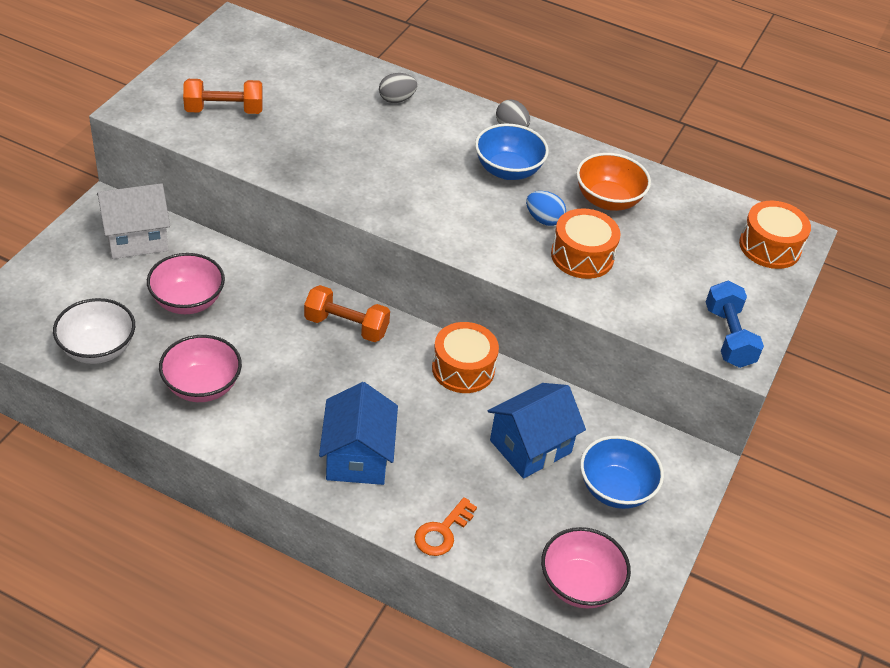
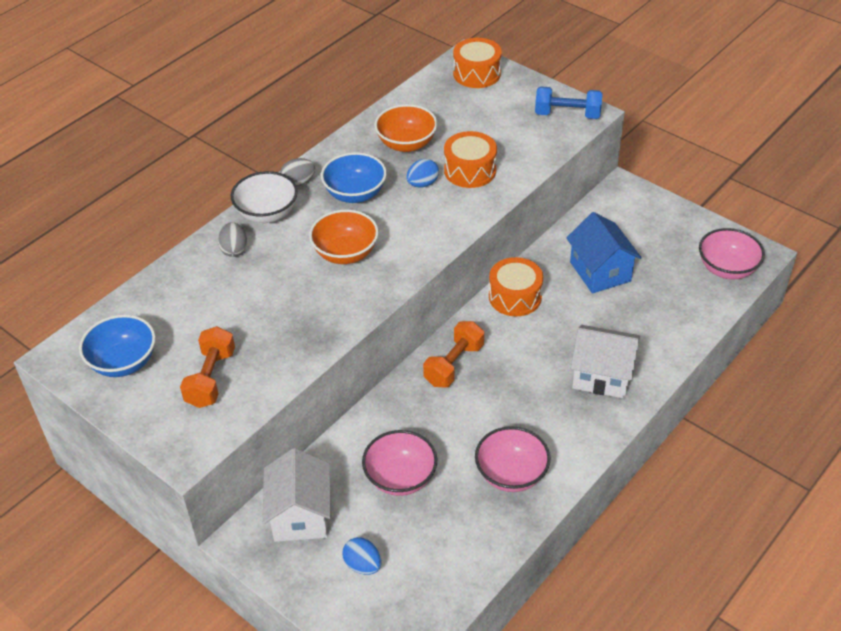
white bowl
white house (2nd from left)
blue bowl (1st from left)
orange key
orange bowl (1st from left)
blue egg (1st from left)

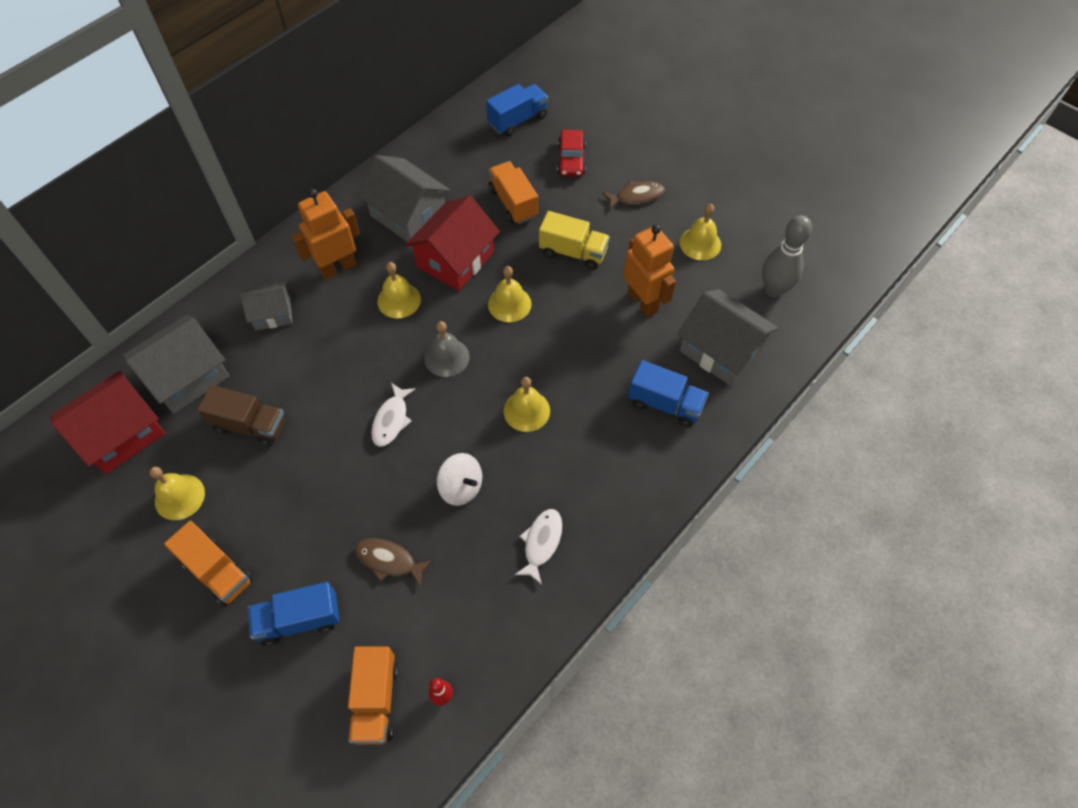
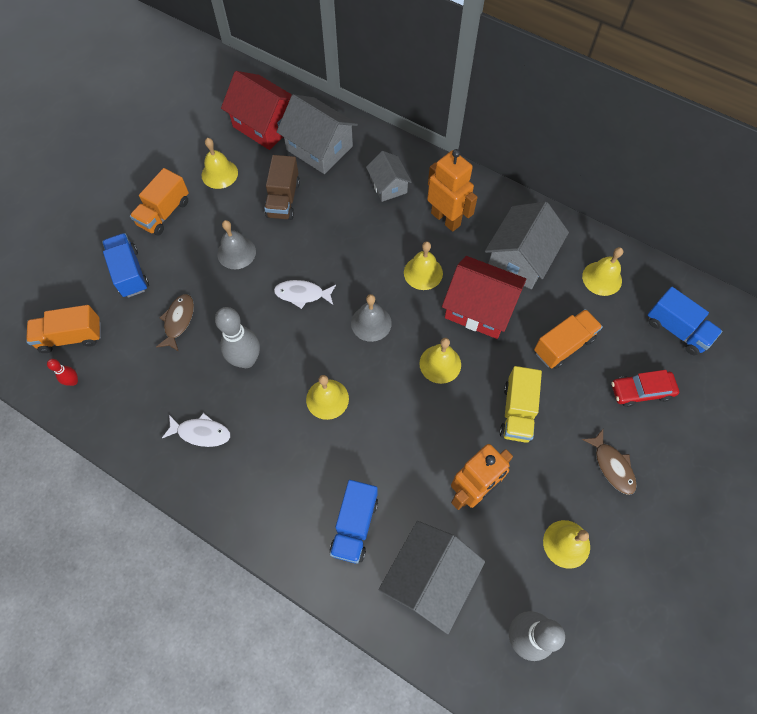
grey bowling pin (1st from left)
grey bell (1st from left)
yellow bell (6th from left)

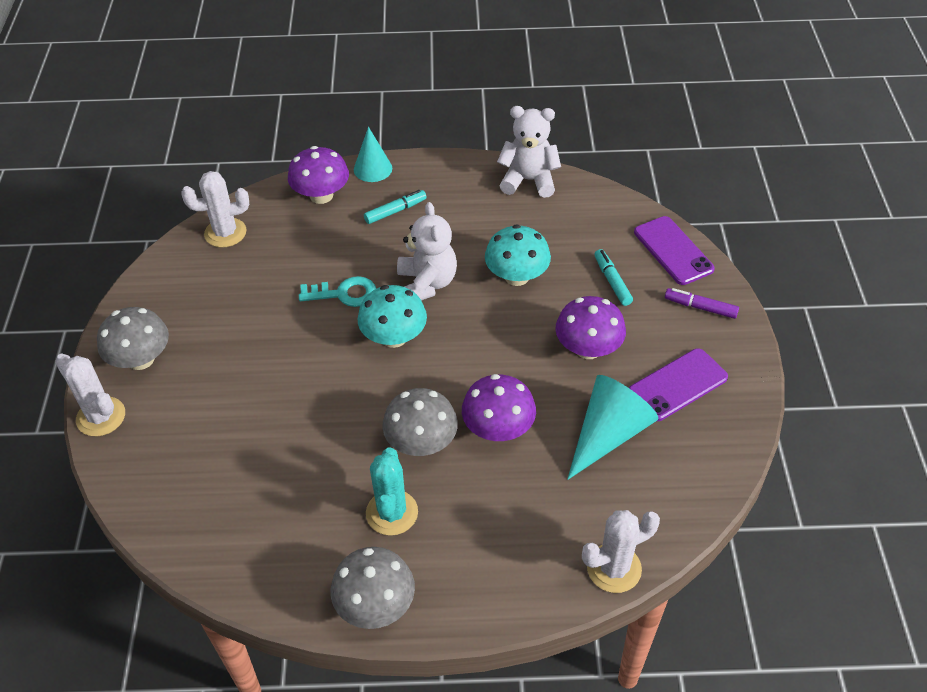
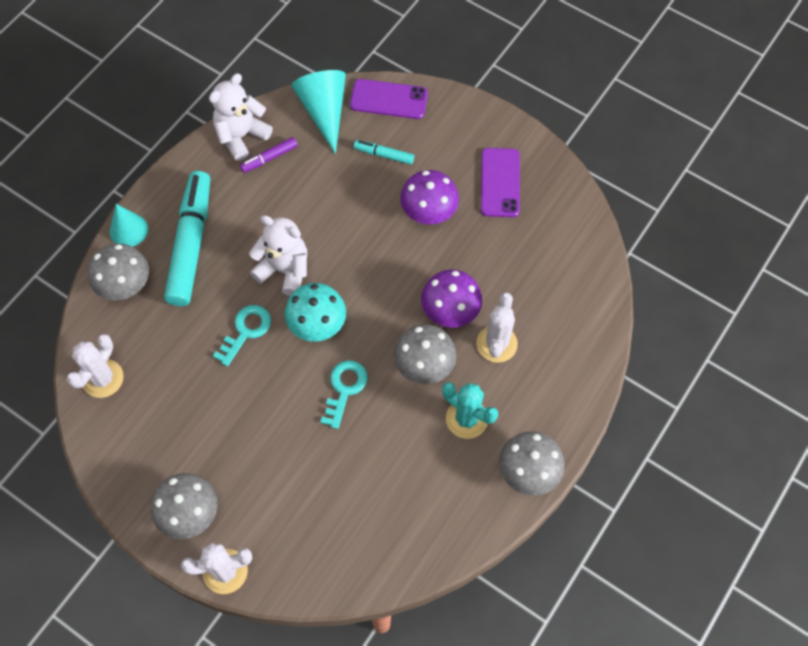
grey mushroom (1st from left)
turquoise marker (1st from left)
turquoise mushroom (2nd from left in the first image)
purple marker
turquoise cone (2nd from left)
white cactus (3rd from left)
turquoise key (2nd from left)

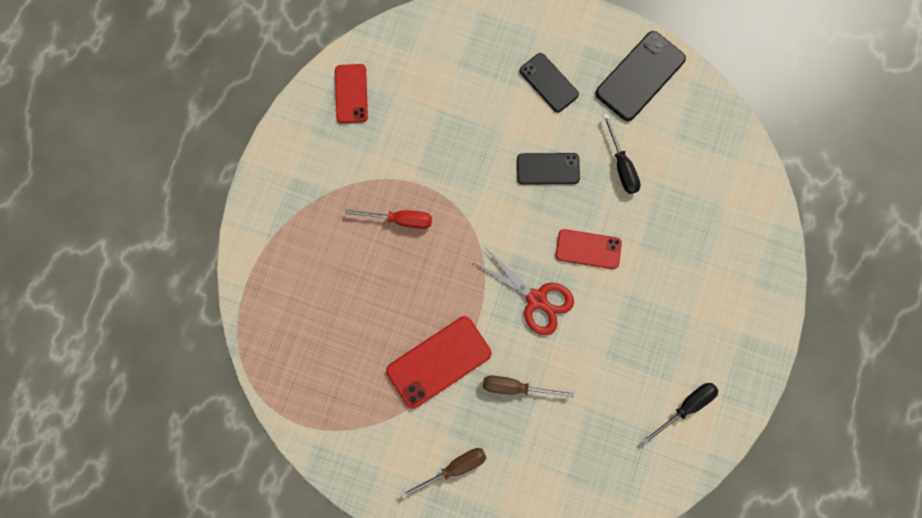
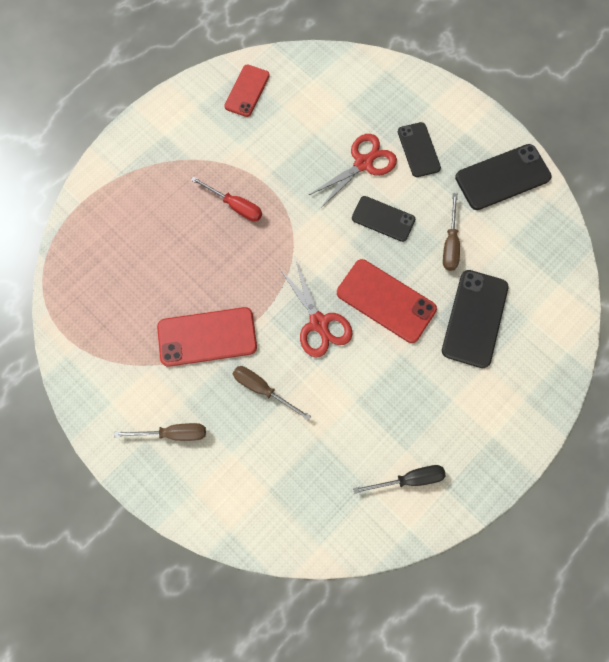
brown screwdriver (3rd from left)
red phone (3rd from left)
red scissors (2nd from left)
black phone (3rd from left)

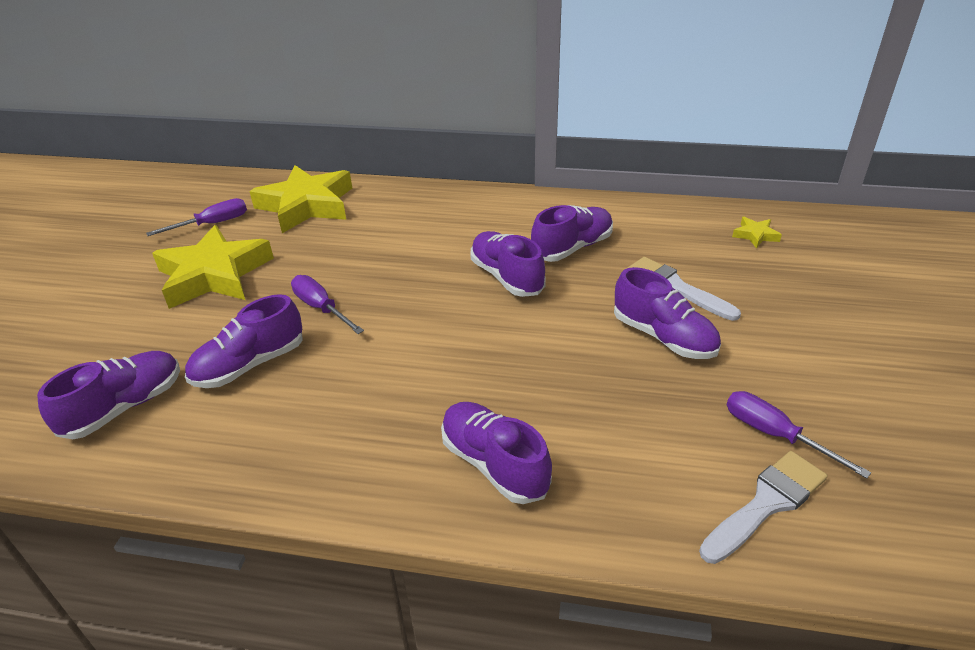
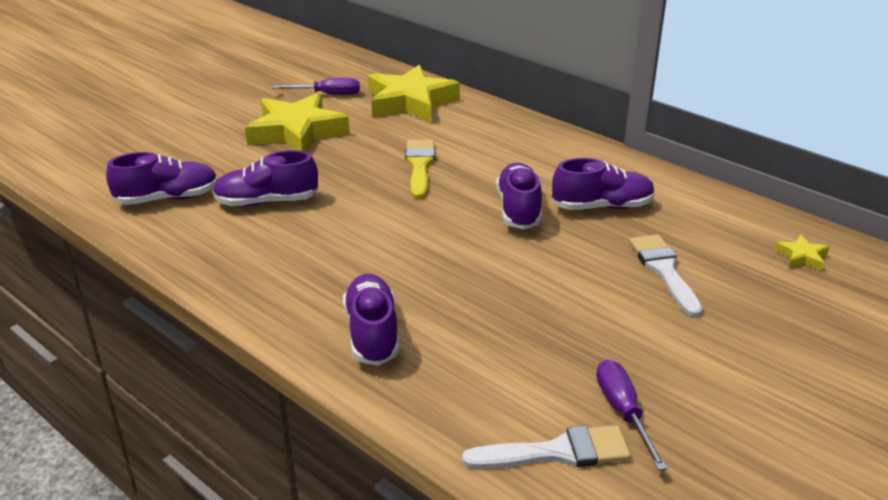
purple shoe (6th from left in the first image)
purple screwdriver (2nd from left in the first image)
yellow brush

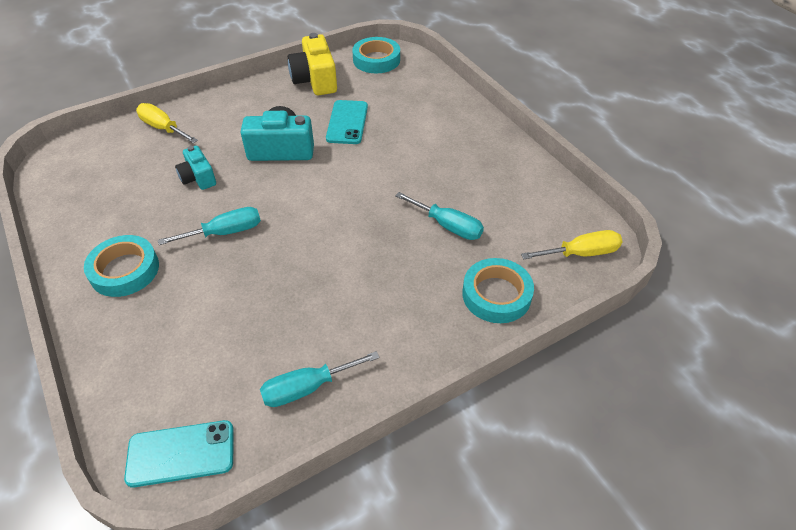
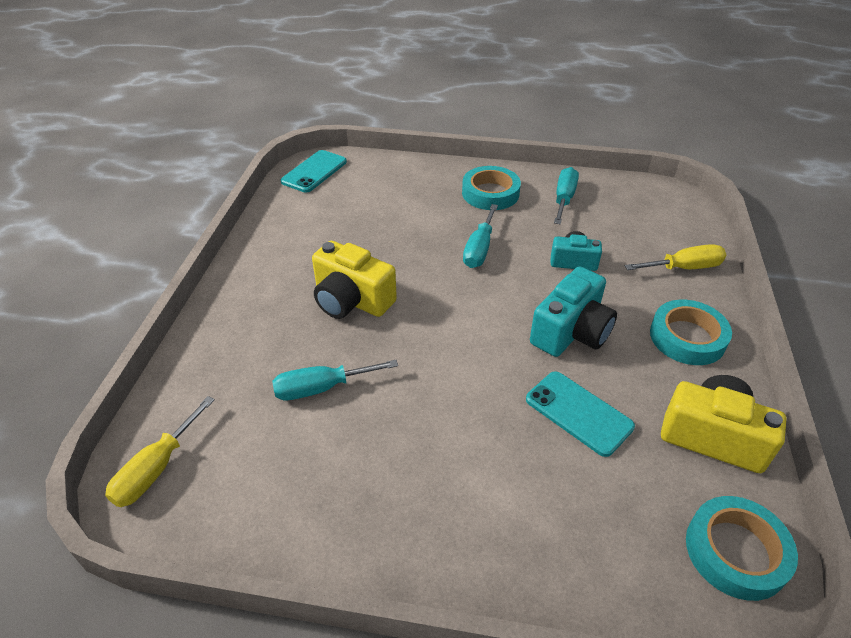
turquoise tape (2nd from left)
turquoise screwdriver (3rd from left)
yellow camera (1st from left)

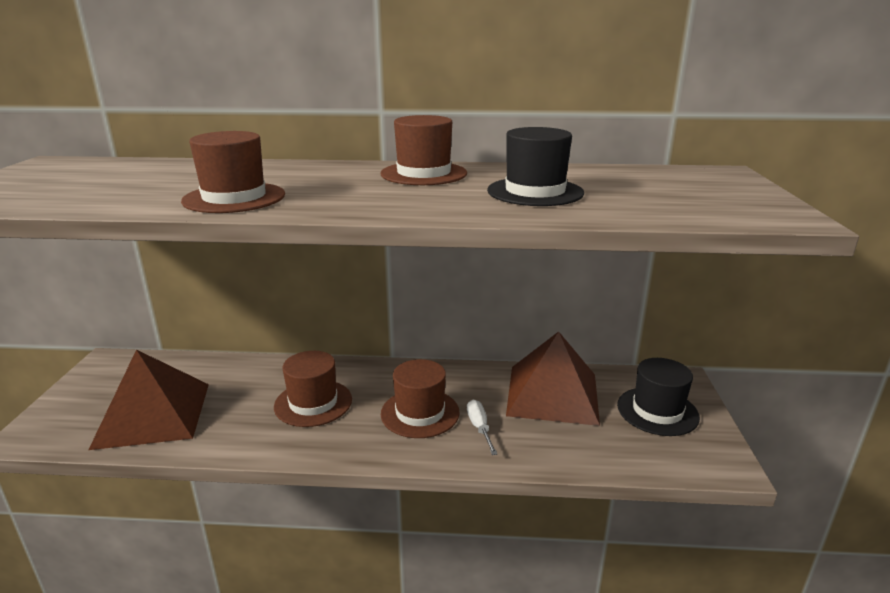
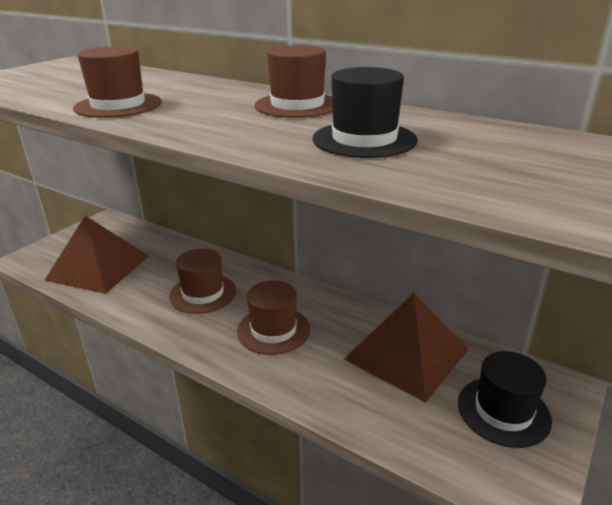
white screwdriver

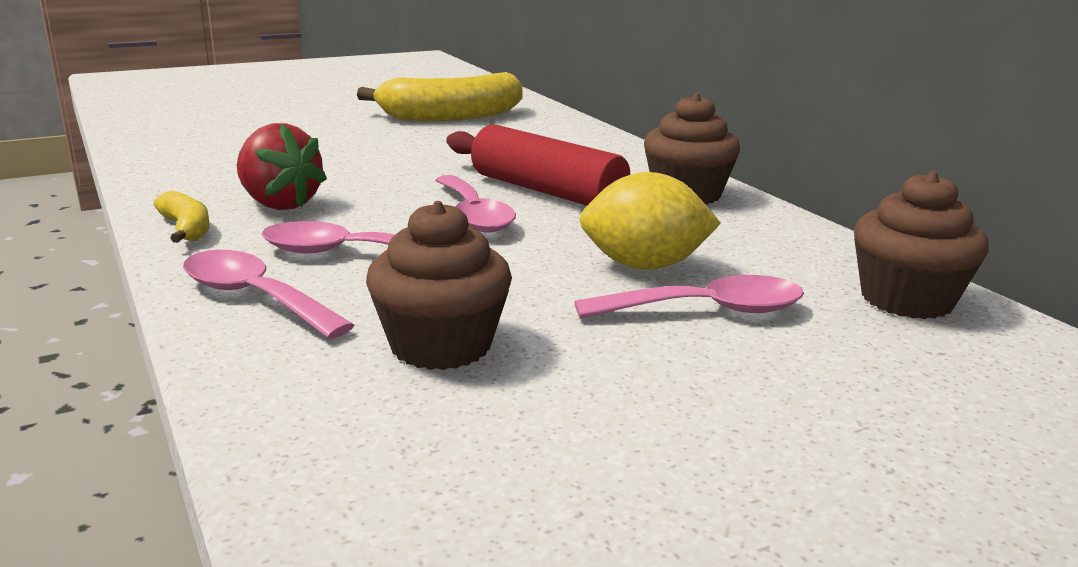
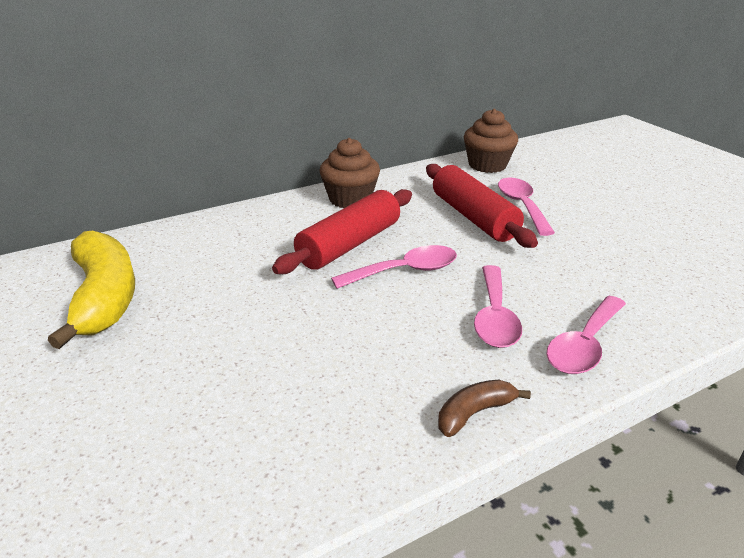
red strawberry
red rolling pin (2nd from left)
brown banana
brown cupcake (1st from left in the first image)

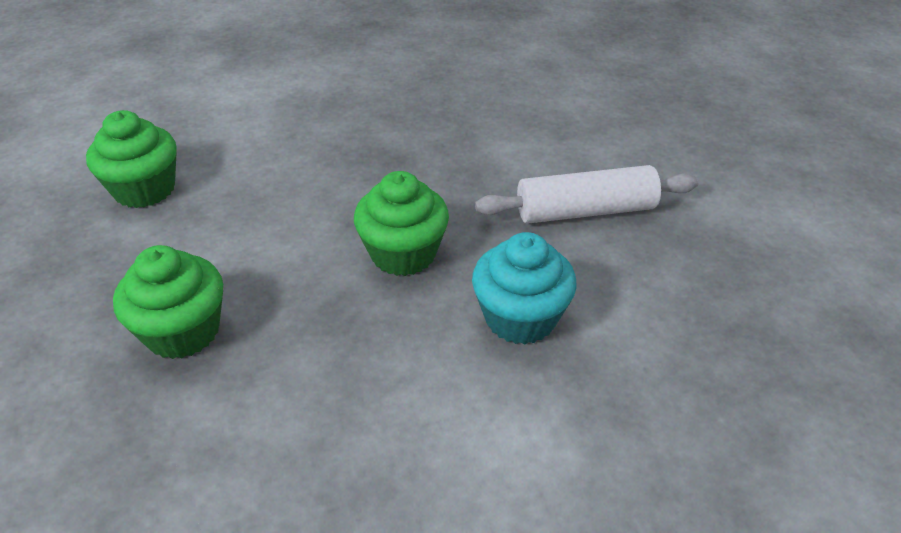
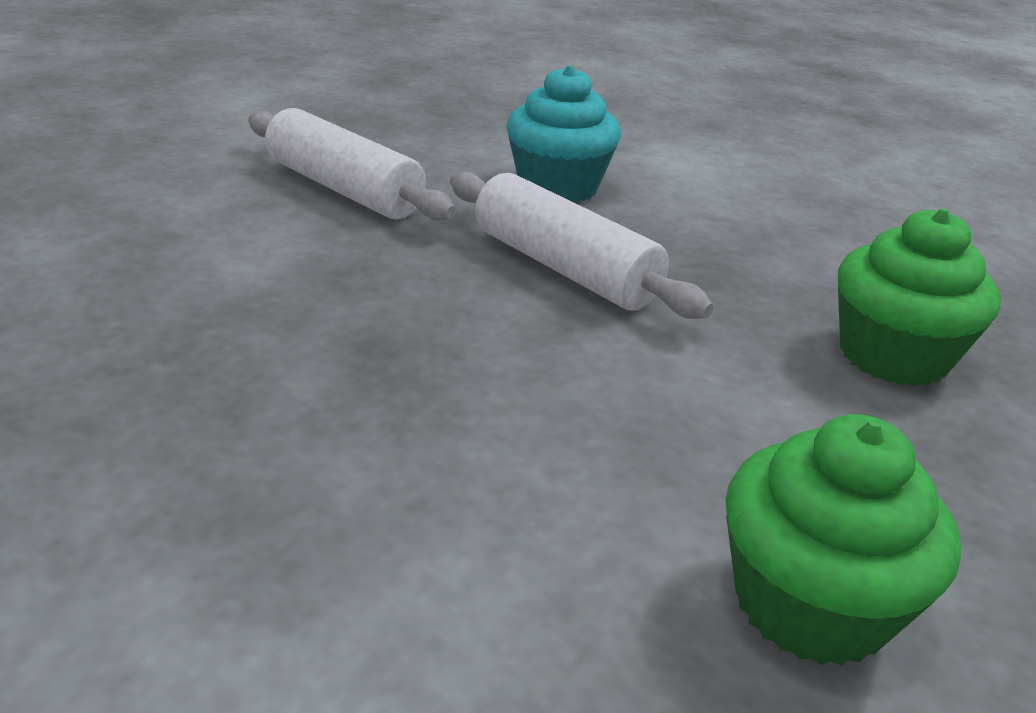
white rolling pin (2nd from left)

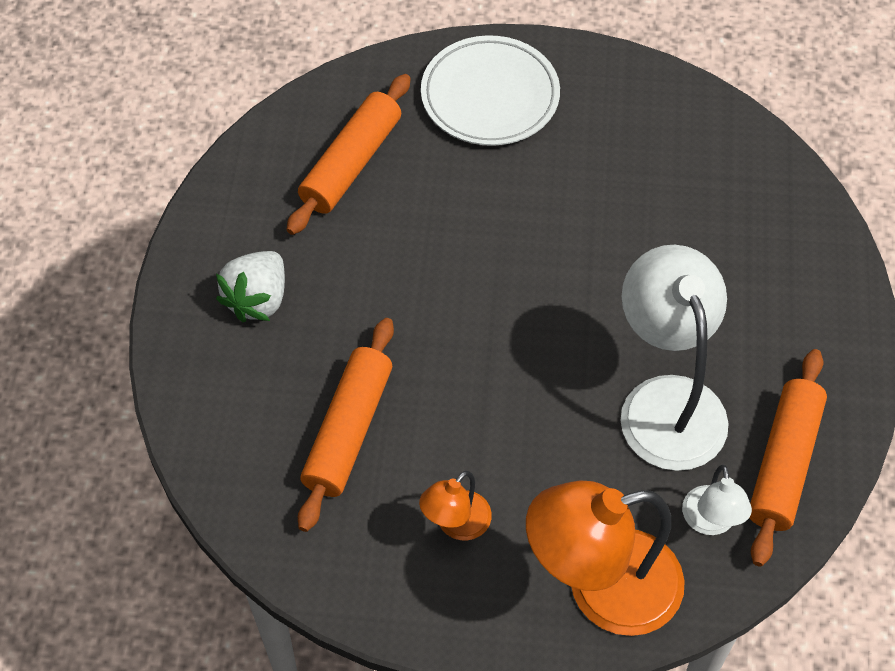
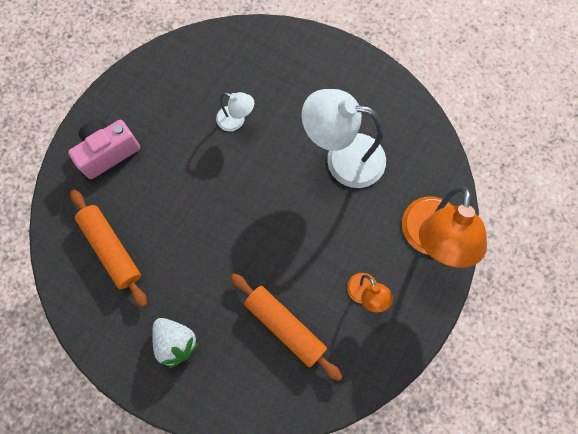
pink camera
orange rolling pin (3rd from left in the first image)
white lamp (1st from left)

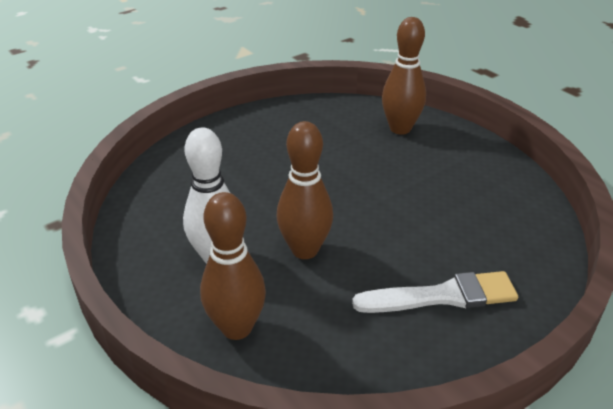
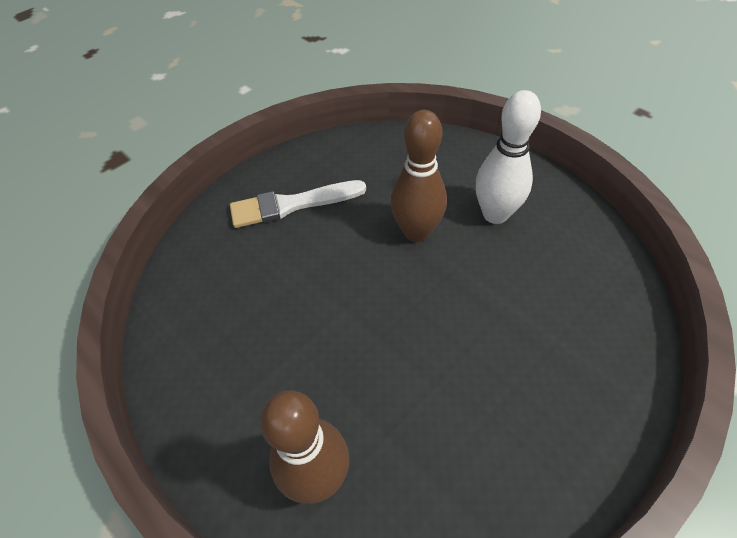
brown bowling pin (1st from left in the first image)

